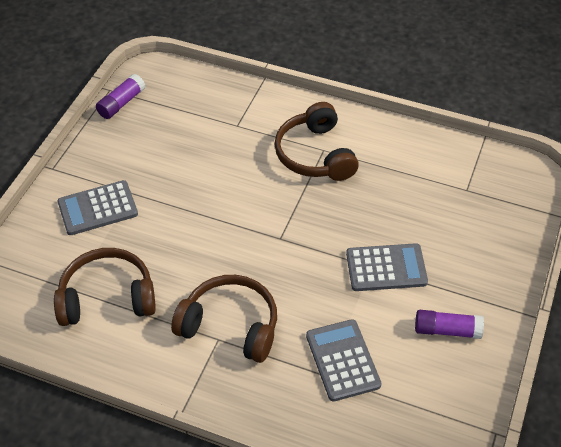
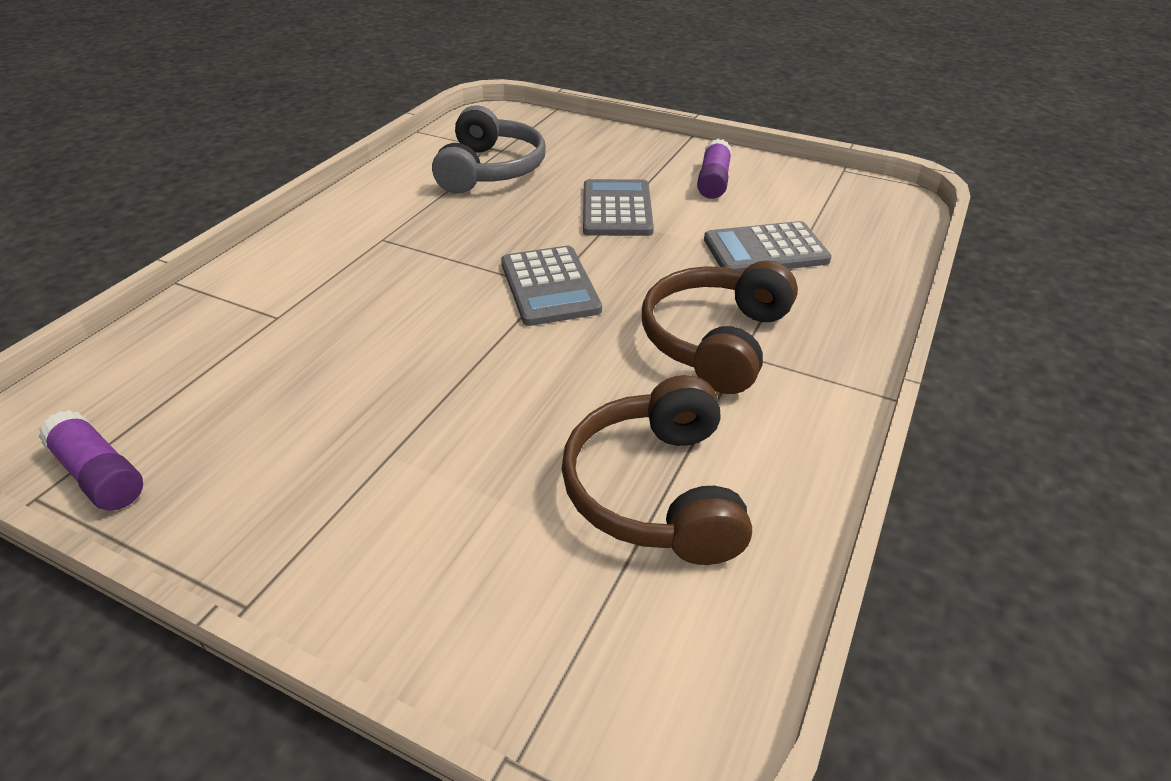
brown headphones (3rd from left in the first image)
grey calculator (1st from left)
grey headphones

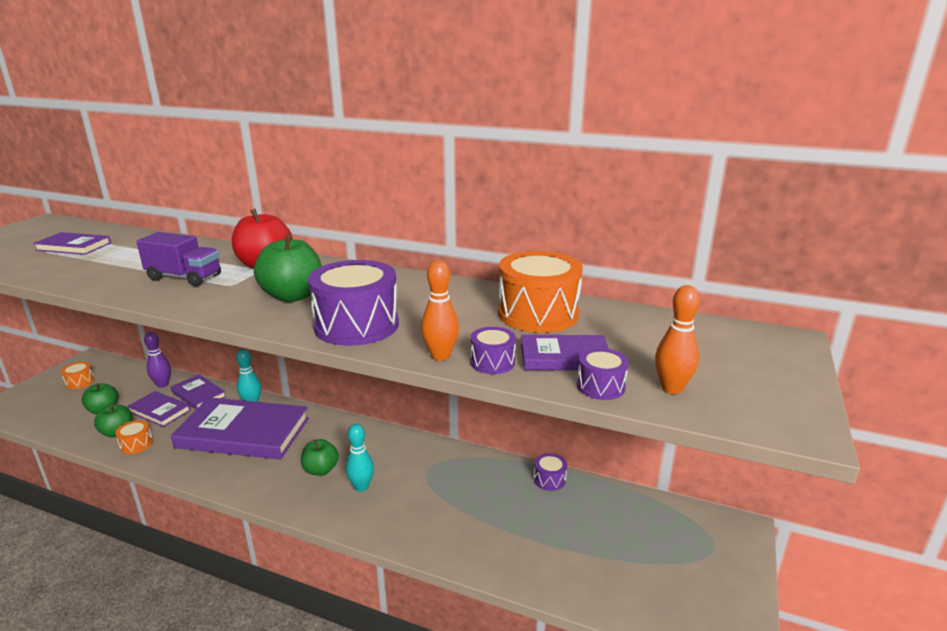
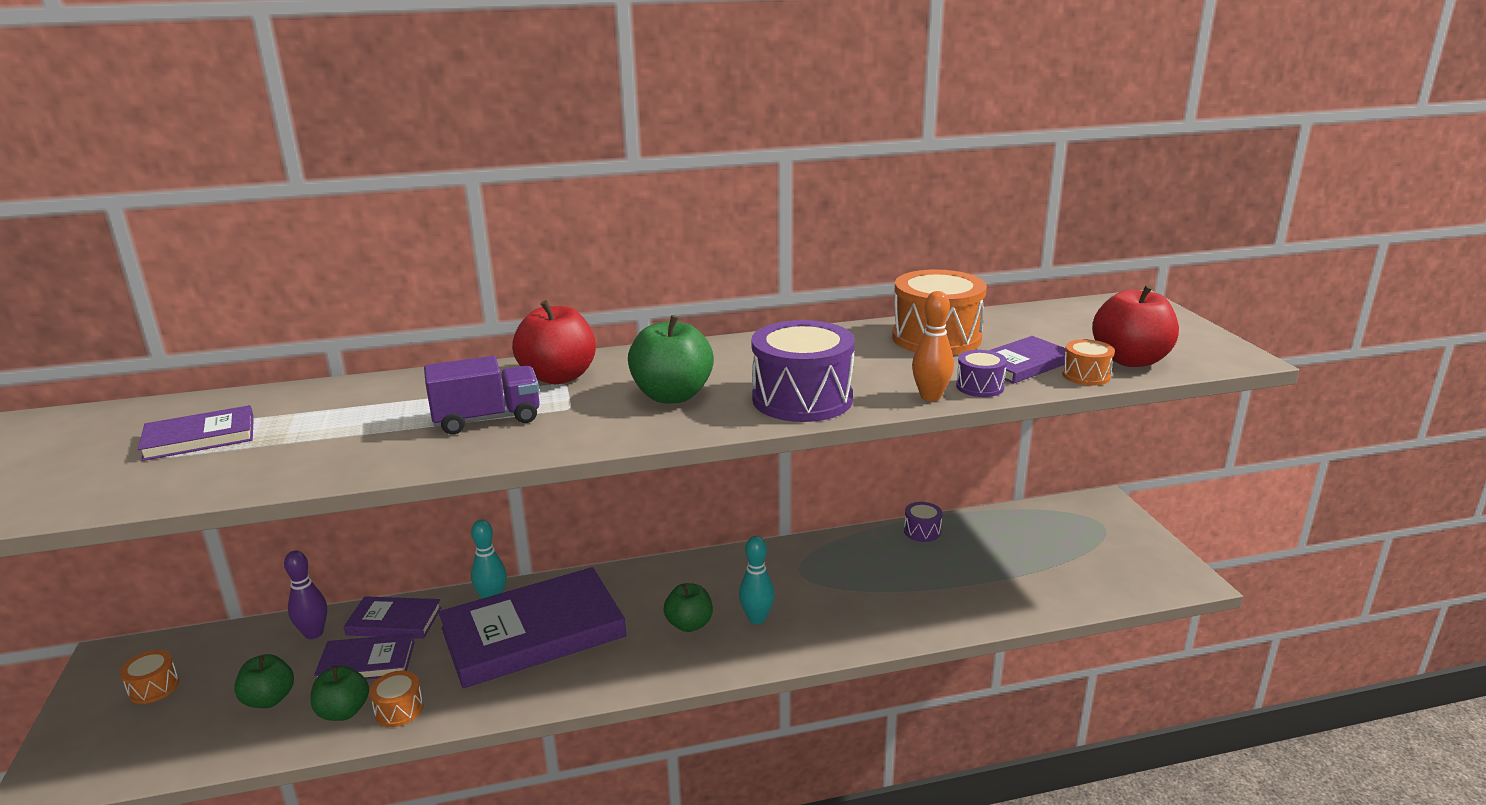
red apple (2nd from left)
orange drum (4th from left)

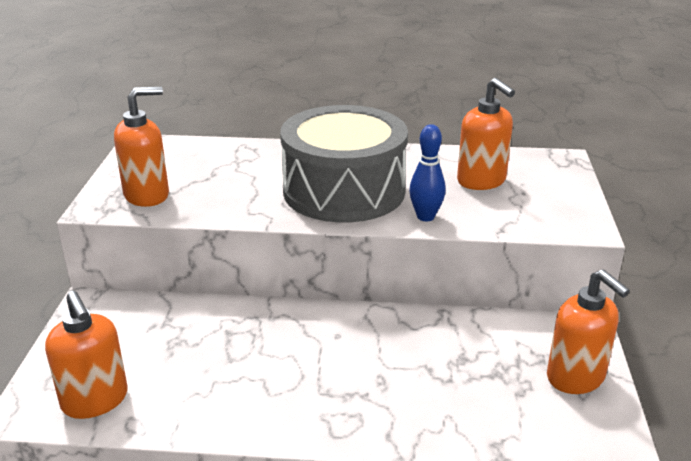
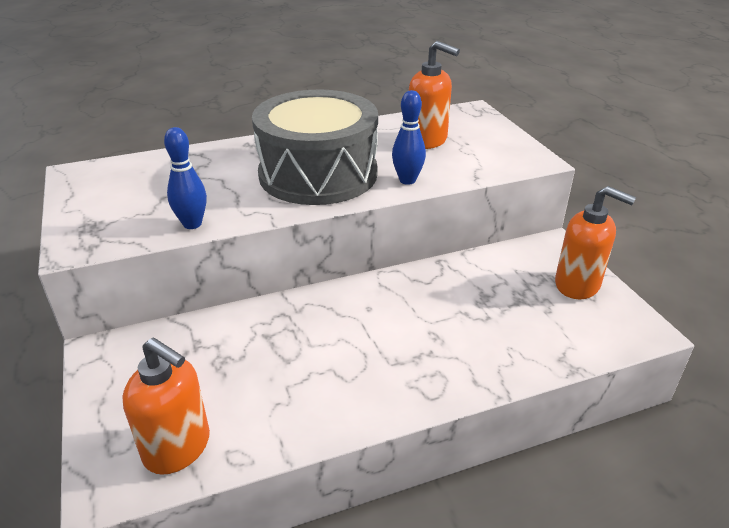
orange soap dispenser (2nd from left in the first image)
blue bowling pin (1st from left)

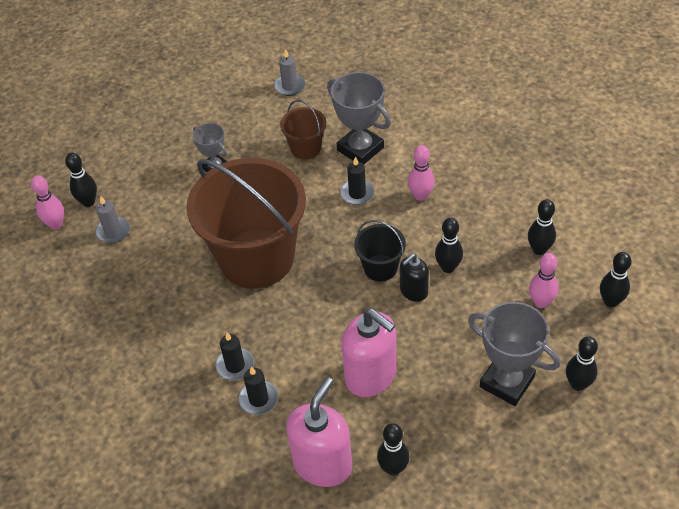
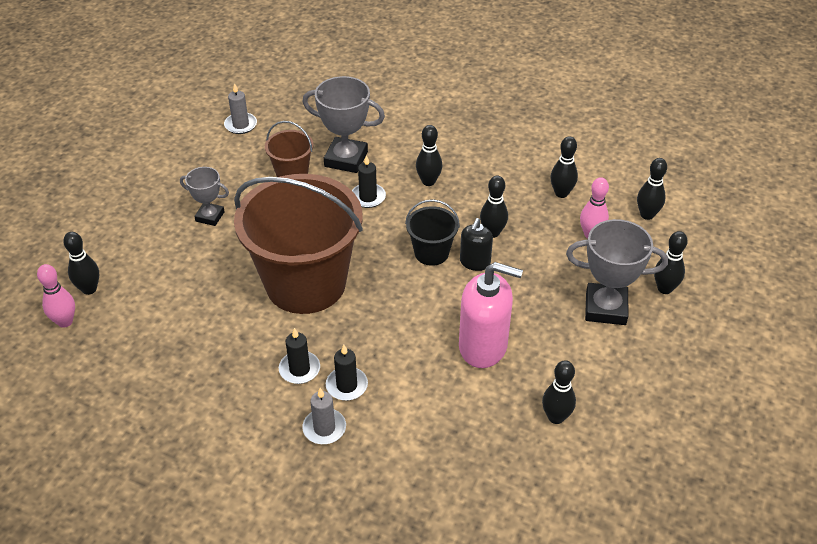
black bowling pin (2nd from left)
grey candle (2nd from left)
black candle (1st from left)
pink soap dispenser (1st from left in the first image)

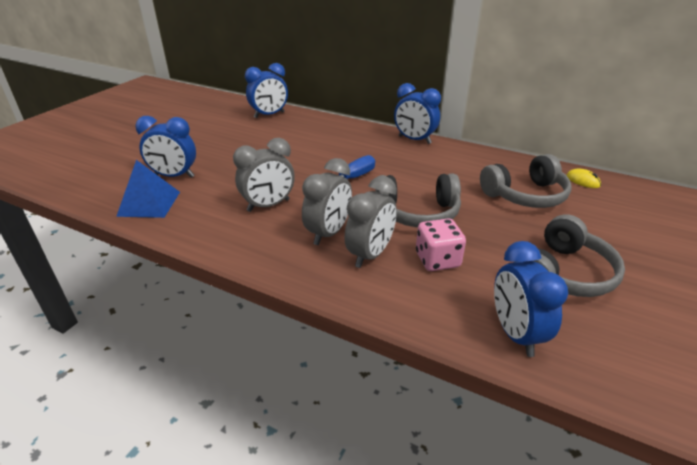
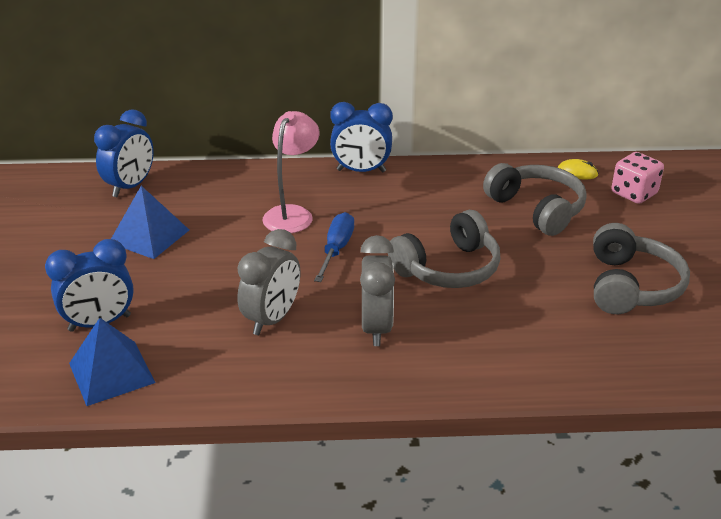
grey headphones (2nd from left)
grey clock (3rd from left in the first image)
pink dice
blue clock (4th from left in the first image)
pink lamp
blue pyramid (2nd from left)

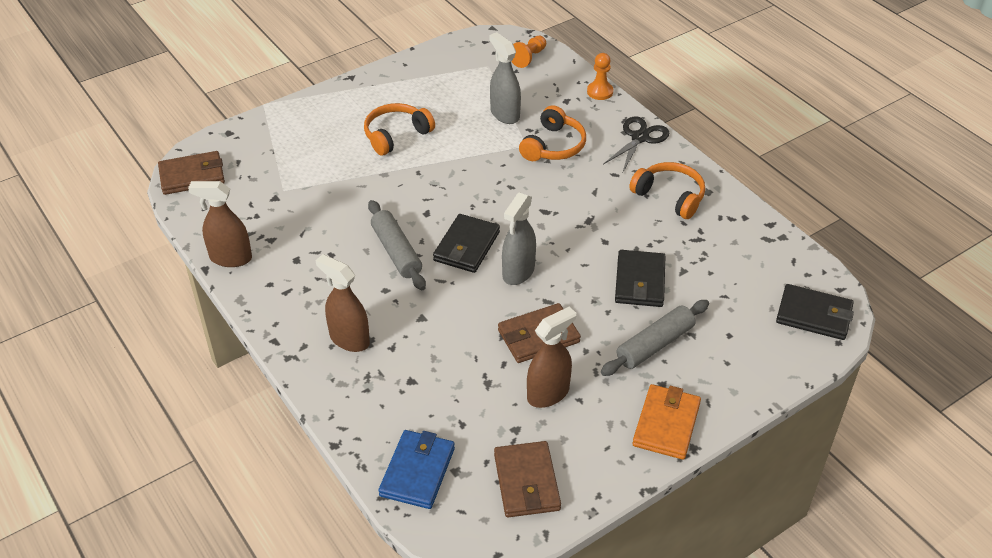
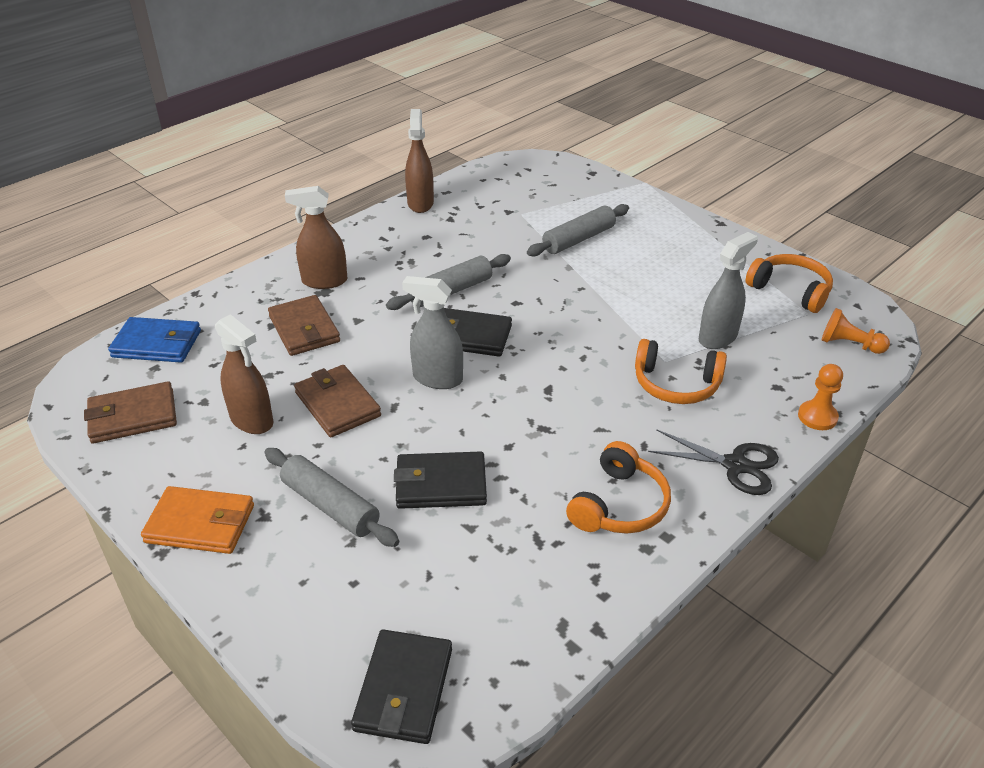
orange headphones (3rd from left)
brown wallet (2nd from left)
brown spray bottle (2nd from left)
grey rolling pin (3rd from left)

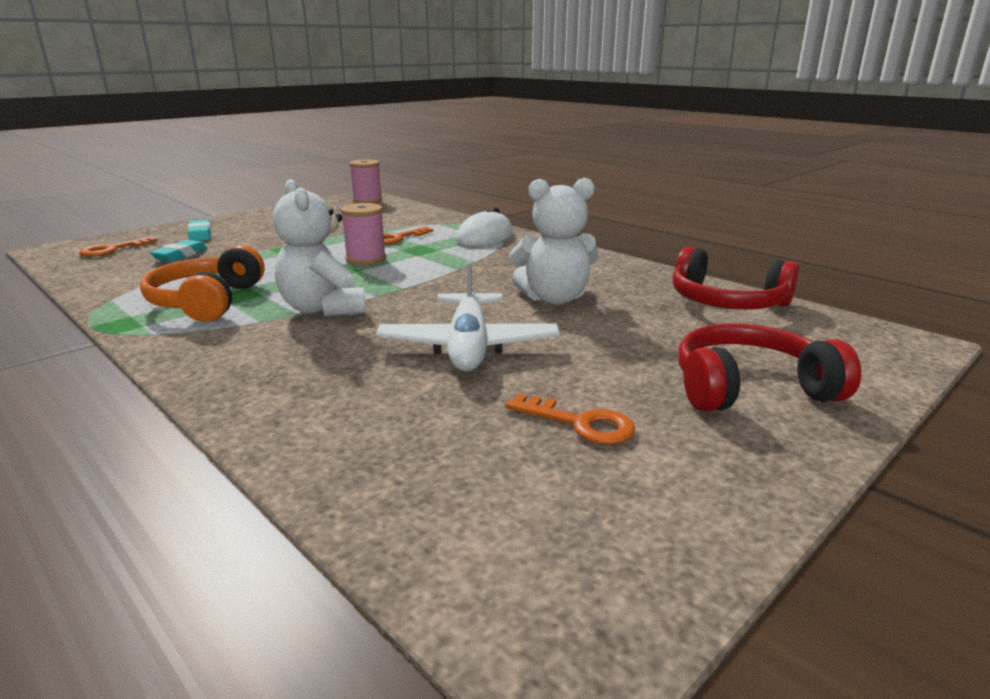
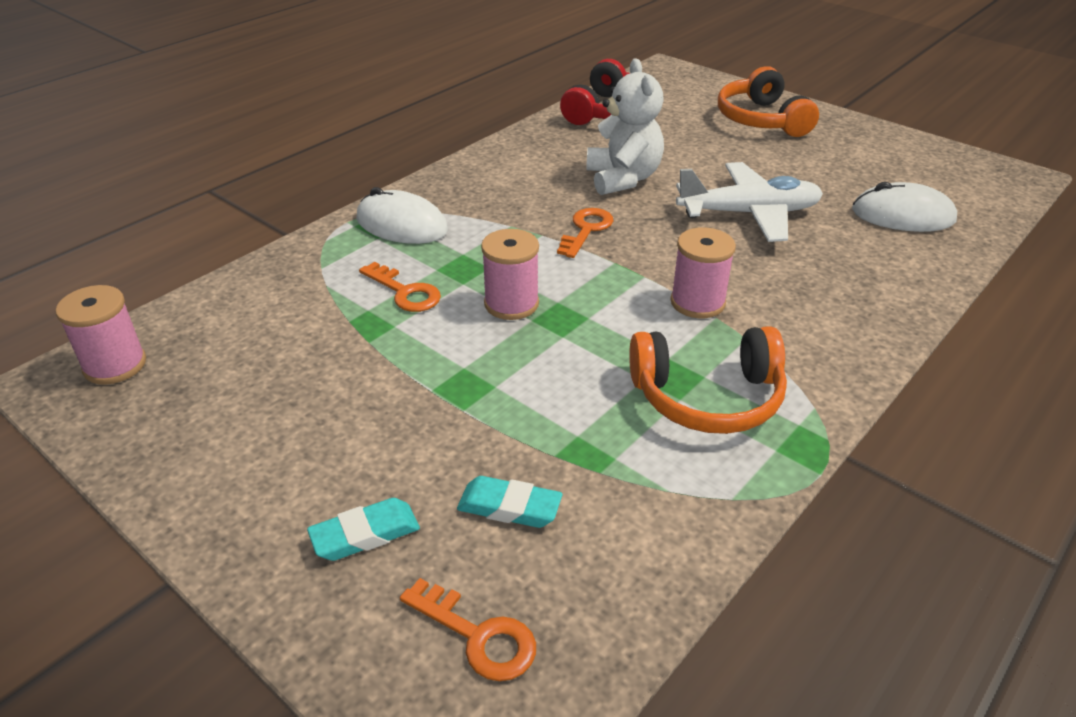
pink spool (3rd from left)
orange headphones (2nd from left)
orange key (3rd from left)
white mouse (2nd from left)

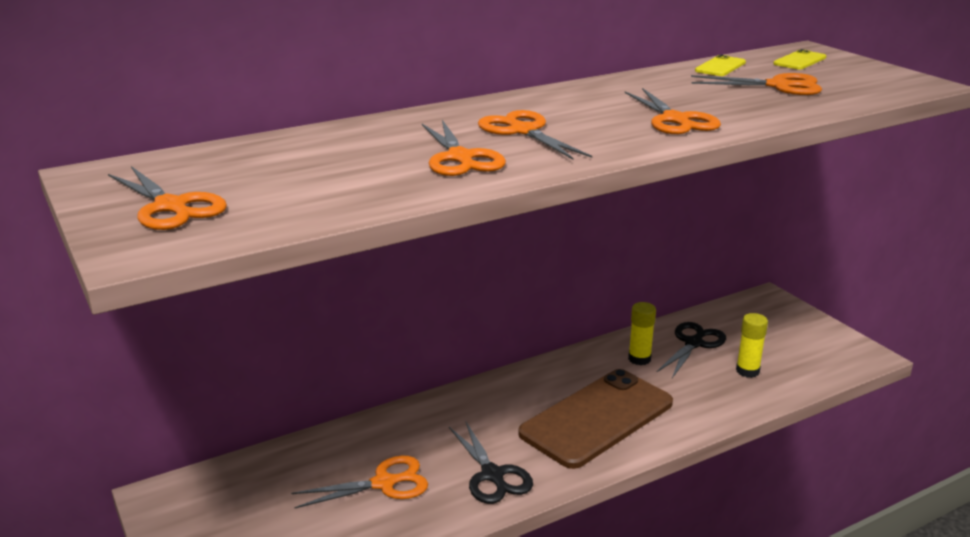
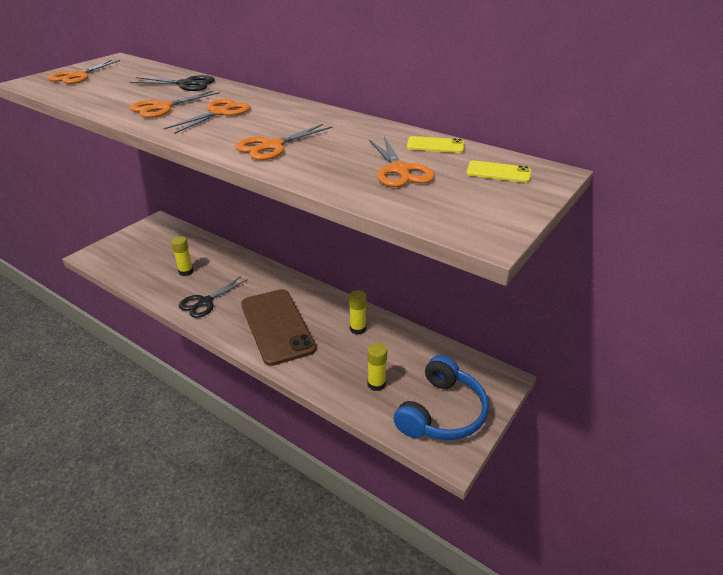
black scissors (1st from left)
brown phone
yellow glue stick (1st from left)
blue headphones

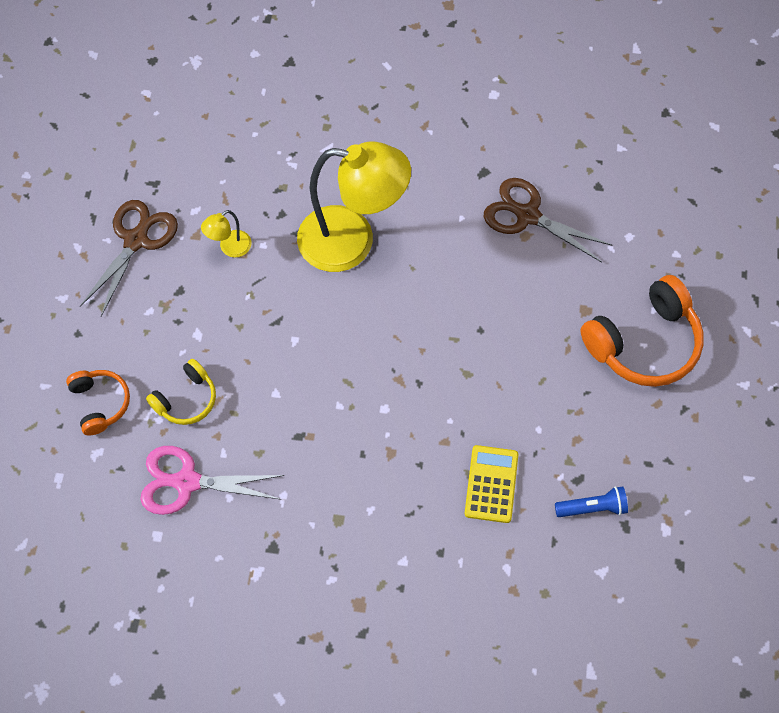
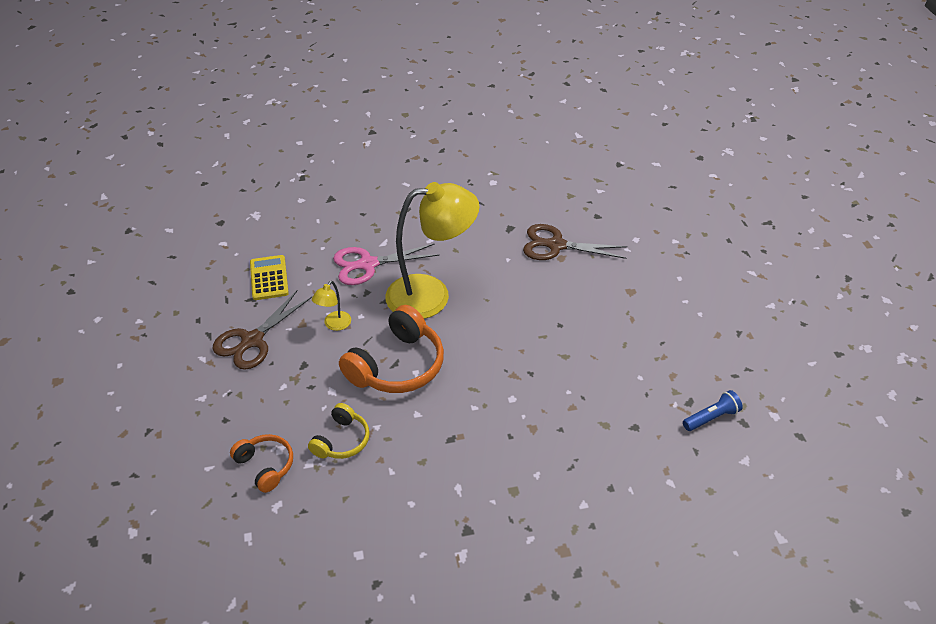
brown scissors (1st from left)
orange headphones (2nd from left)
yellow calculator
pink scissors

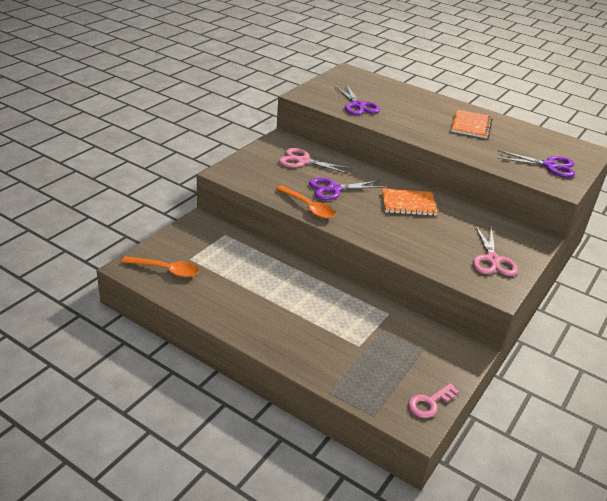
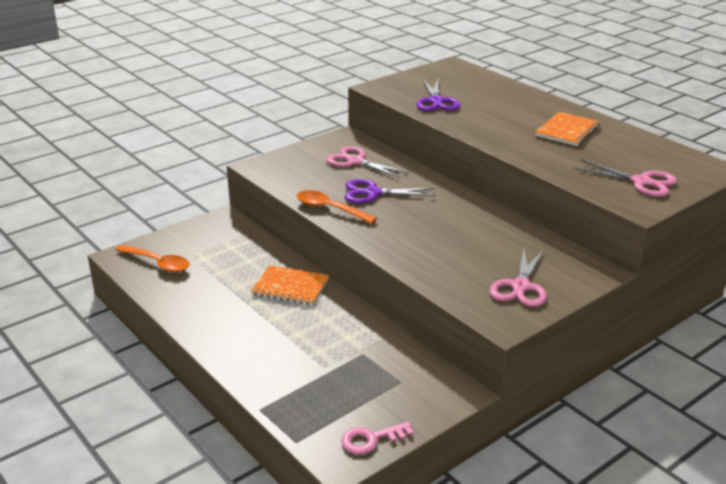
pink scissors (3rd from left)
orange spoon (2nd from left)
orange notebook (1st from left)

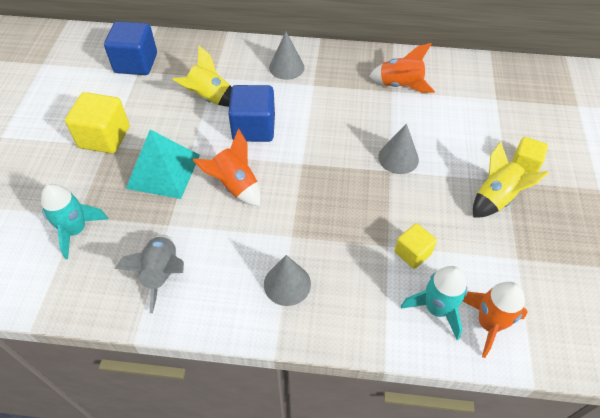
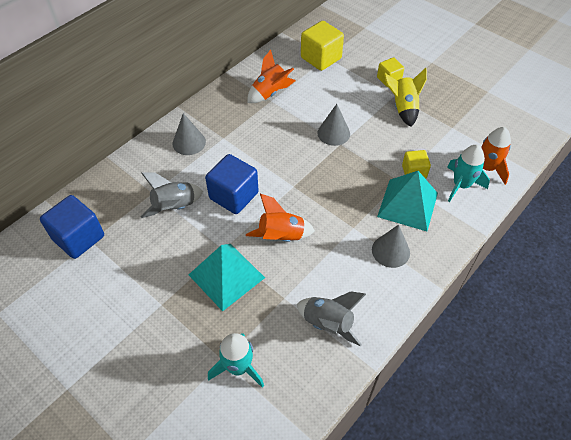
grey rocket (1st from left)
yellow cube (1st from left)
turquoise pyramid (2nd from left)

